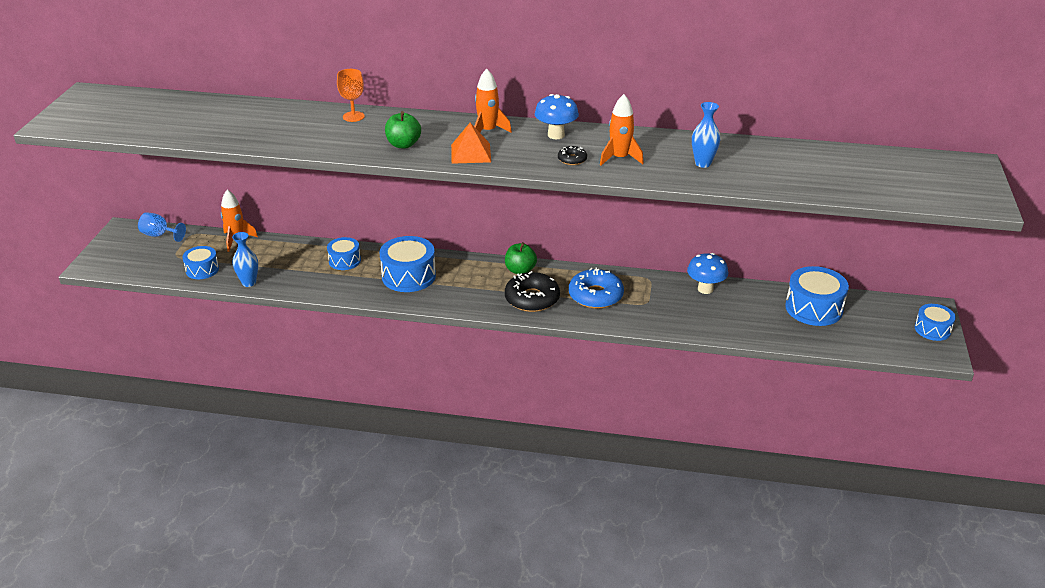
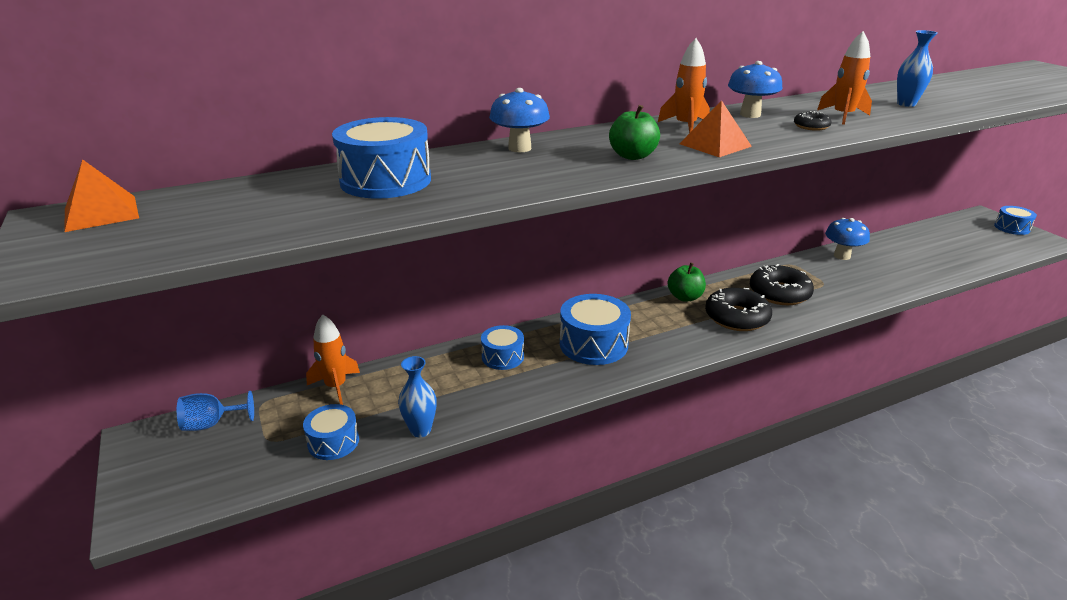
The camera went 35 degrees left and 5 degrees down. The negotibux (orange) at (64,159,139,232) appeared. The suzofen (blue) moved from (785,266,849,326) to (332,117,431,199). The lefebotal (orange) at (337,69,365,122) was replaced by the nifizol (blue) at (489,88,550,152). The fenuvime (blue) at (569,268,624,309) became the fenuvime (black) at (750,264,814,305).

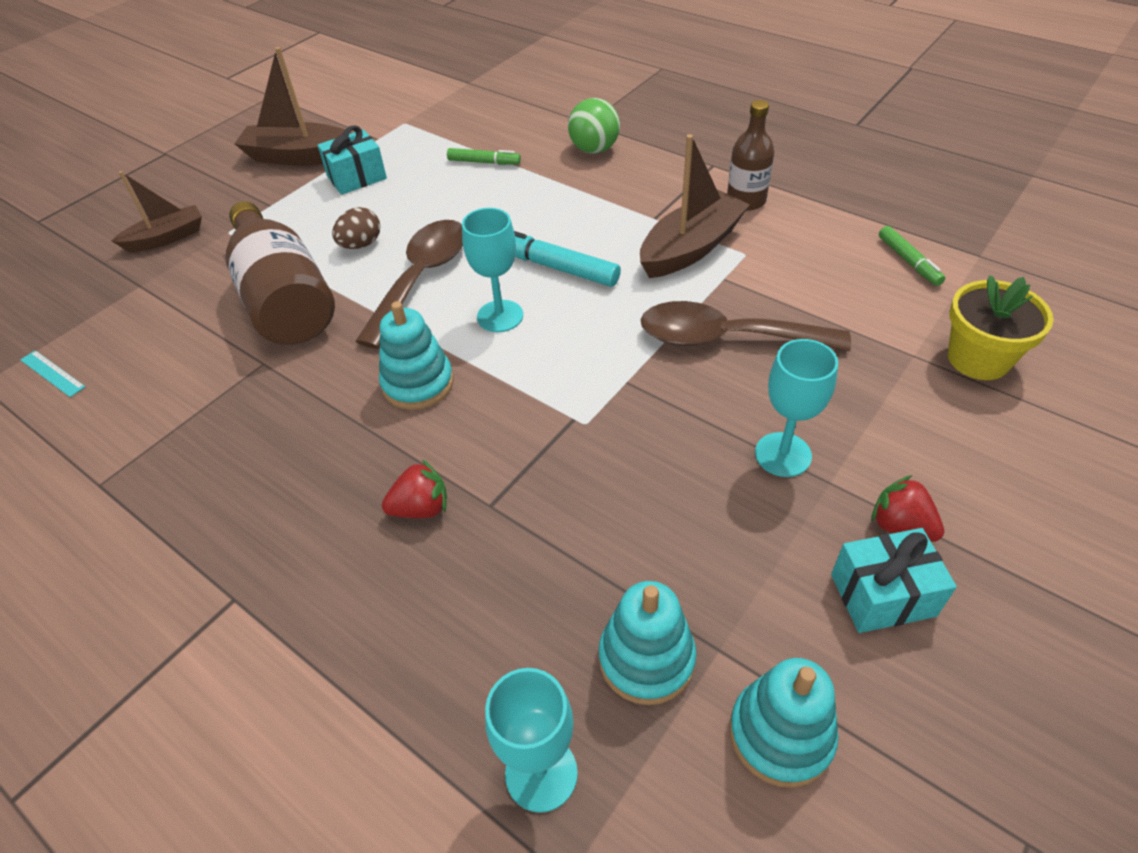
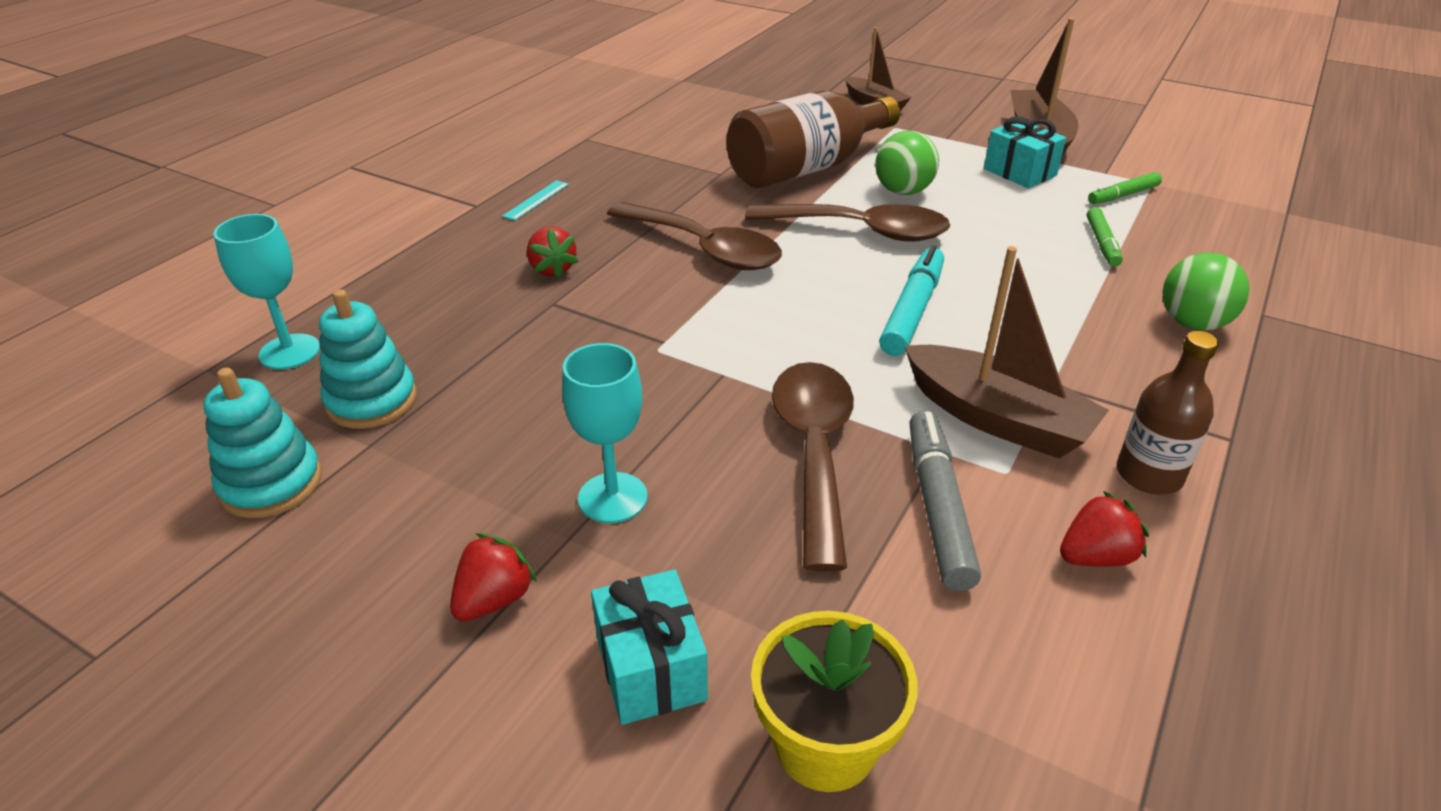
The camera went 80 degrees right and 10 degrees down. The lefebotal (turquoise) at (462,208,523,332) disappeared. The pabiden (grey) at (909,411,981,591) appeared. The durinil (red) at (1060,491,1149,567) appeared. The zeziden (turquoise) moved from (20,350,85,397) to (502,180,569,221). The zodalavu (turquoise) moved from (831,528,957,633) to (591,569,708,725). The pabiden (green) moved from (879,226,945,286) to (1088,172,1162,204). The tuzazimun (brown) at (332,207,380,249) was replaced by the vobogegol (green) at (875,131,939,195). The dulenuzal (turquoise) at (379,301,454,410) was replaced by the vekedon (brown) at (607,202,782,270).

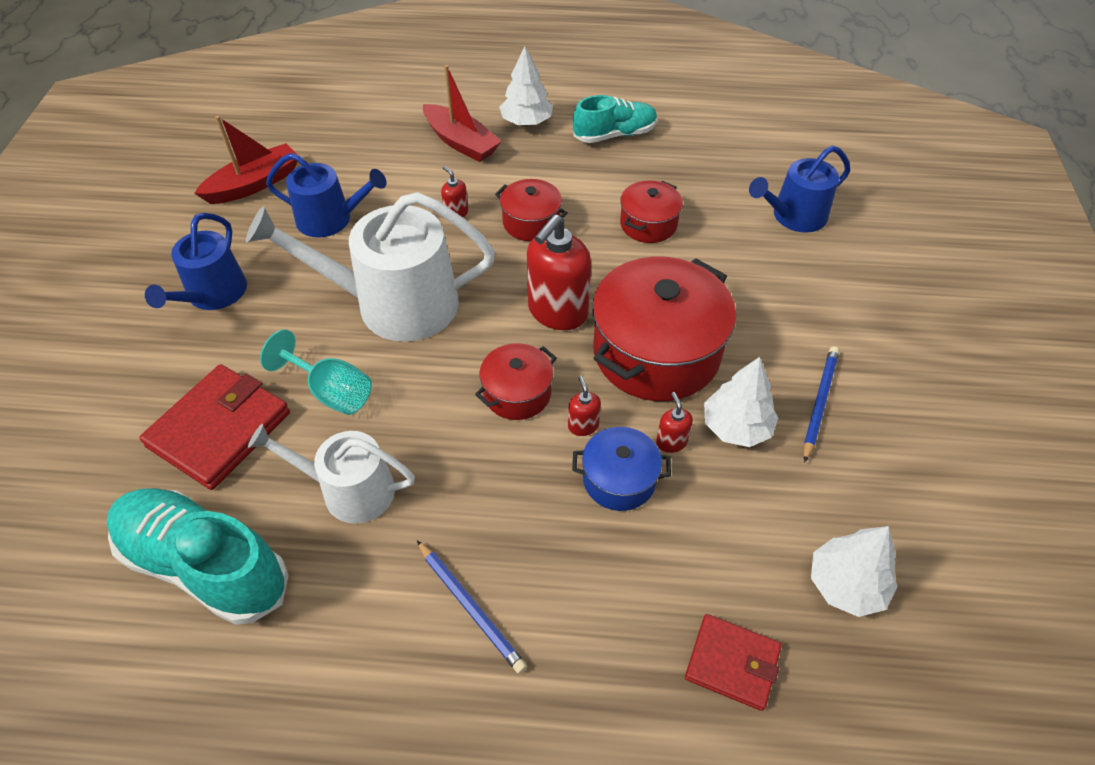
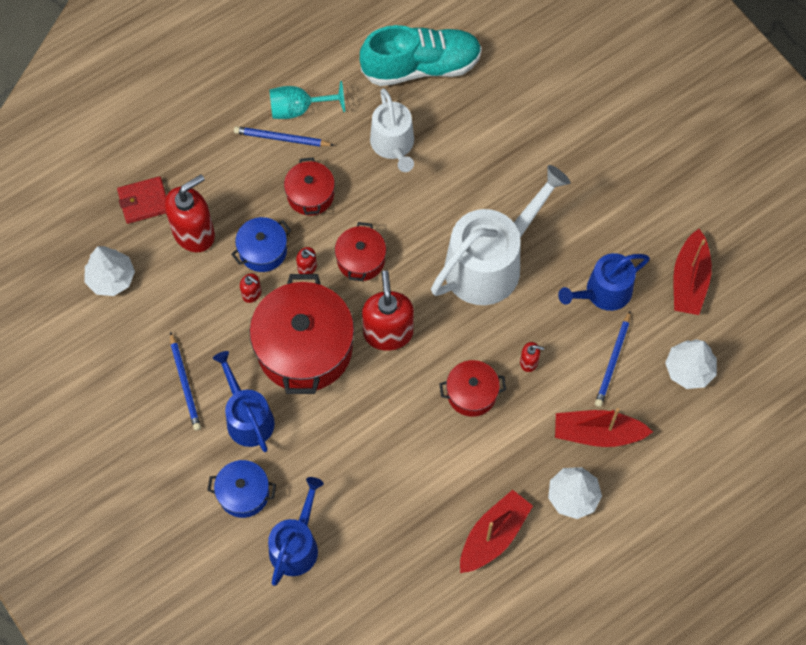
The camera went 140 degrees right and 15 degrees up. The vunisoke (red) at (139,364,290,490) disappeared. The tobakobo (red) at (165,174,215,252) appeared. The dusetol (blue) at (207,460,276,518) appeared. The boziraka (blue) at (595,311,631,407) appeared. The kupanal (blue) moved from (145,213,247,310) to (213,351,275,452). The lefebotal (turquoise) moved from (260,329,372,415) to (269,81,345,119). The dusetol (red) moved from (620,180,683,243) to (284,157,335,216). The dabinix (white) moved from (704,357,778,447) to (665,339,717,389). The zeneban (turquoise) at (573,95,657,143) was replaced by the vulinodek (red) at (460,490,533,573). The kupanal (white) at (248,424,415,524) turned 105 degrees clockwise.

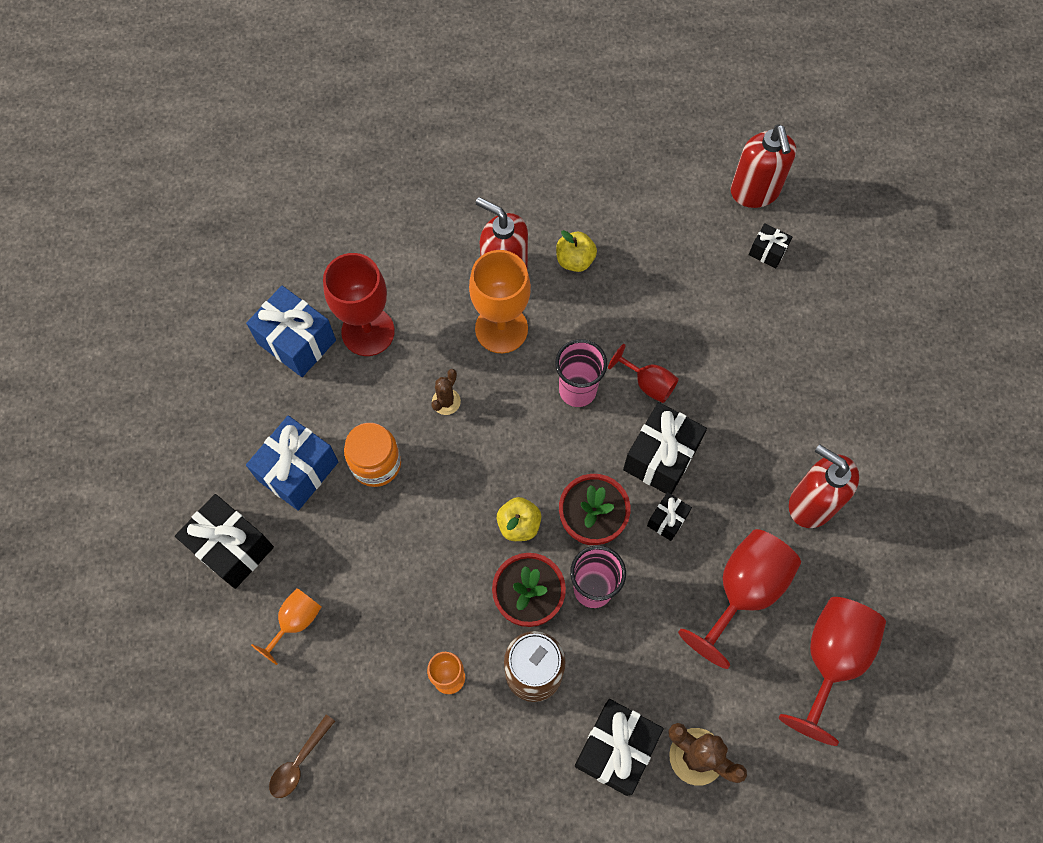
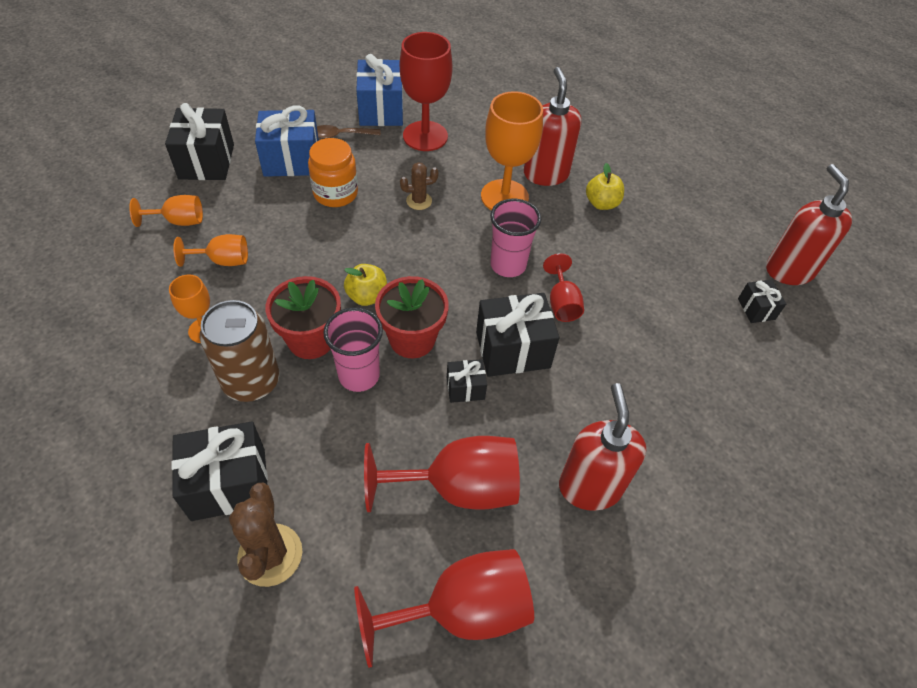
The camera went 45 degrees right and 15 degrees down. The lefebotal (orange) at (173,234,248,267) appeared. The vekedon (brown) moved from (269,714,335,798) to (317,125,381,139). The tobakobo (red) at (731,124,796,208) turned 135 degrees clockwise.

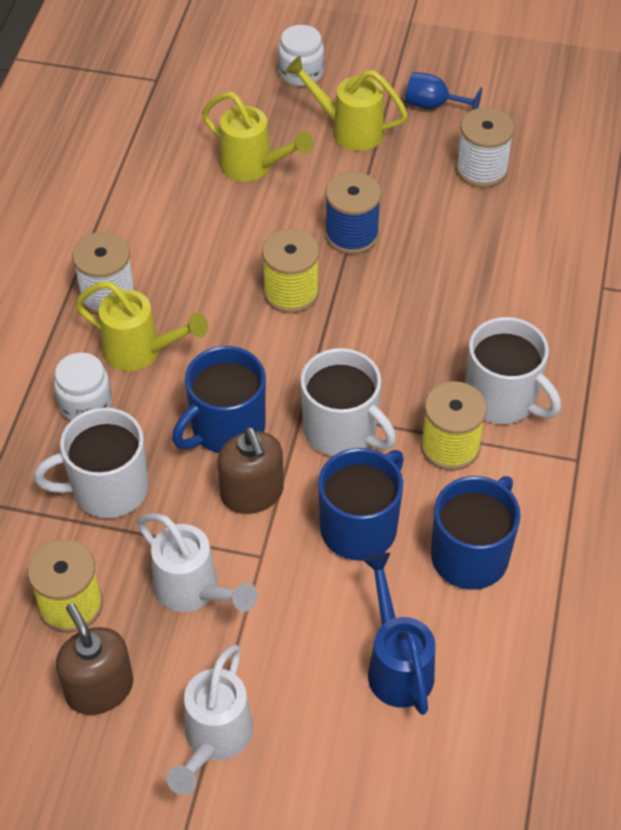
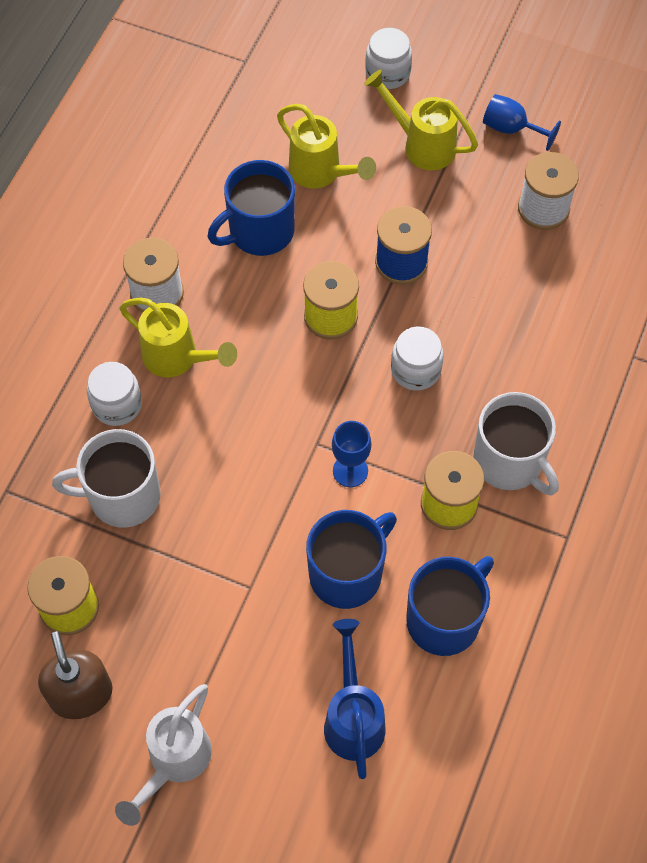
The camera went 10 degrees right and 10 degrees up. The kupanal (white) at (137,513,258,612) disappeared. The tobakobo (brown) at (217,427,284,514) disappeared. The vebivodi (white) at (391,326,444,390) appeared. The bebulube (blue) moved from (172,346,266,453) to (208,160,295,256). The bebulube (white) at (300,348,396,456) was replaced by the lefebotal (blue) at (332,421,371,487).

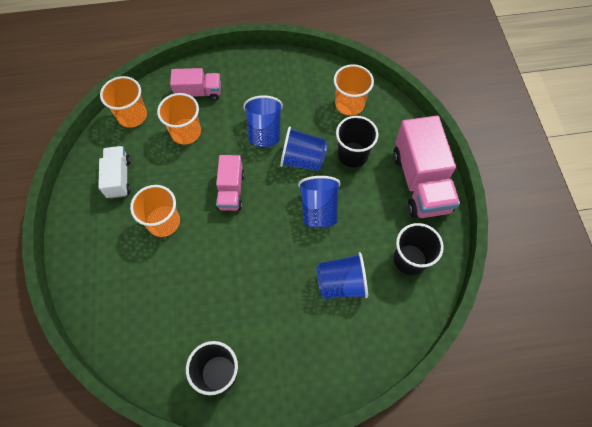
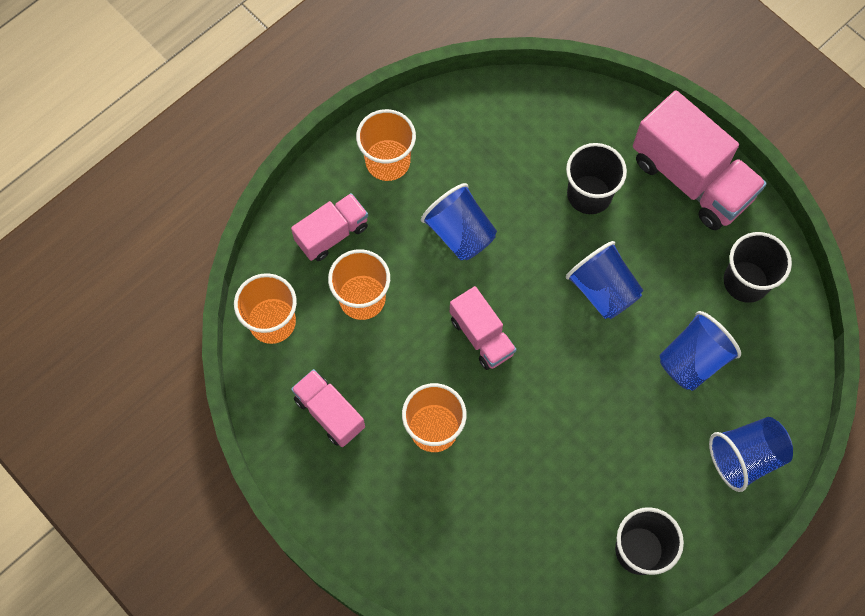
The camera went 35 degrees left and 5 degrees up. The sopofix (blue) moved from (280,127,328,171) to (709,417,793,492). The sopofix (orange) moved from (334,64,374,116) to (356,109,416,181). The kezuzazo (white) at (98,146,131,199) became the kezuzazo (pink) at (291,369,365,447).

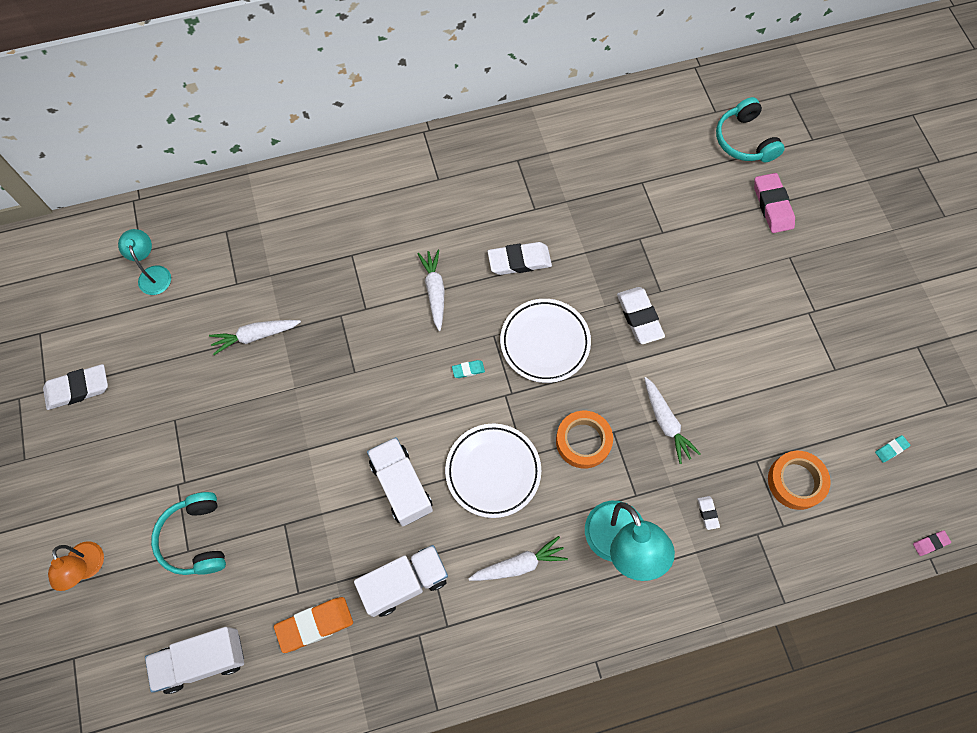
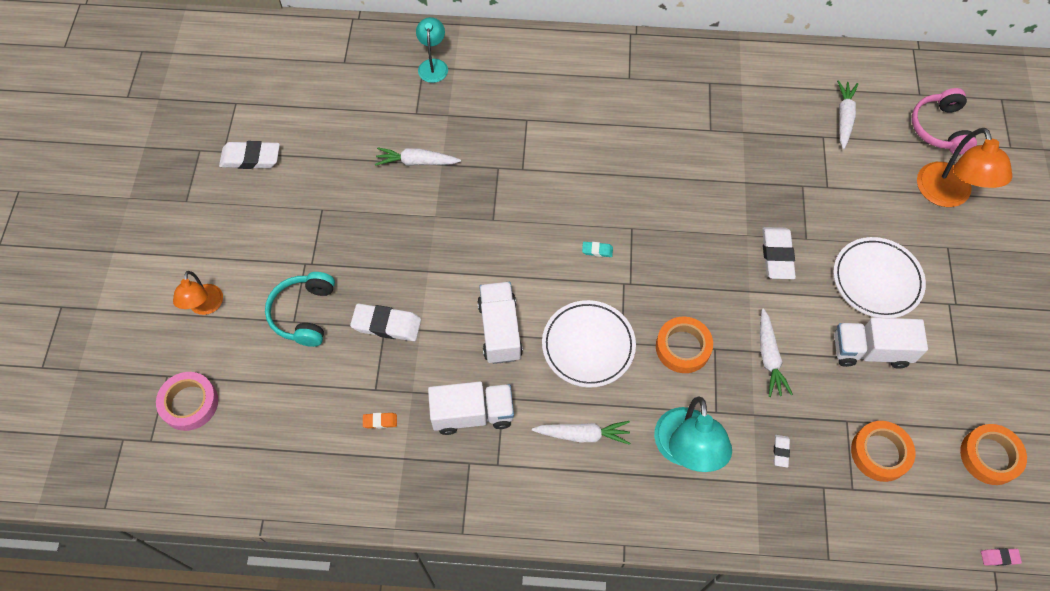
The camera went 20 degrees right and 5 degrees down. The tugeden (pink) at (156,372,218,431) appeared. The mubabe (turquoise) moved from (118,229,171,295) to (416,17,448,83). The kezuzazo (white) moved from (145,627,244,694) to (834,318,928,369). The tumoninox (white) moved from (417,250,445,331) to (837,80,858,149). The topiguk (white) moved from (487,242,552,275) to (350,304,421,341). The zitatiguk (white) moved from (500,299,591,383) to (833,237,926,318). The topiguk (pink) at (754,173,795,233) was replaced by the mubabe (orange) at (917,128,1012,207). The topiguk (turquoise) at (875,435,910,463) was replaced by the tugeden (orange) at (960,424,1027,485). The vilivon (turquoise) at (716,97,785,162) became the vilivon (pink) at (912,88,977,154). The topiguk (orange) at (274,597,353,653) changed to 0.48 times the size.

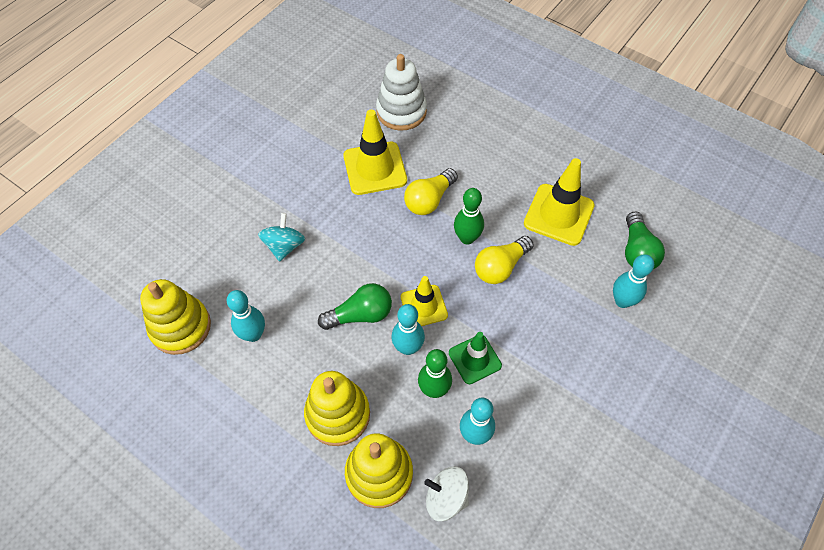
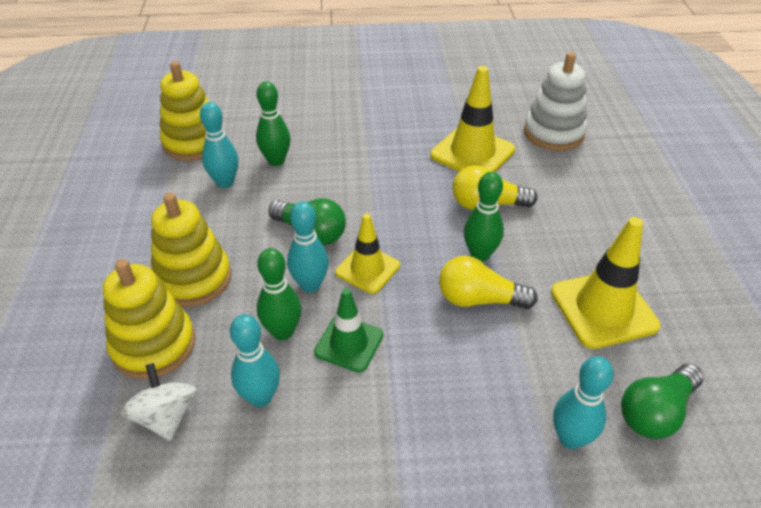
The camera went 50 degrees right and 15 degrees down. The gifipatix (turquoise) at (258,213,305,262) disappeared. The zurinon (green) at (256,81,290,166) appeared.

